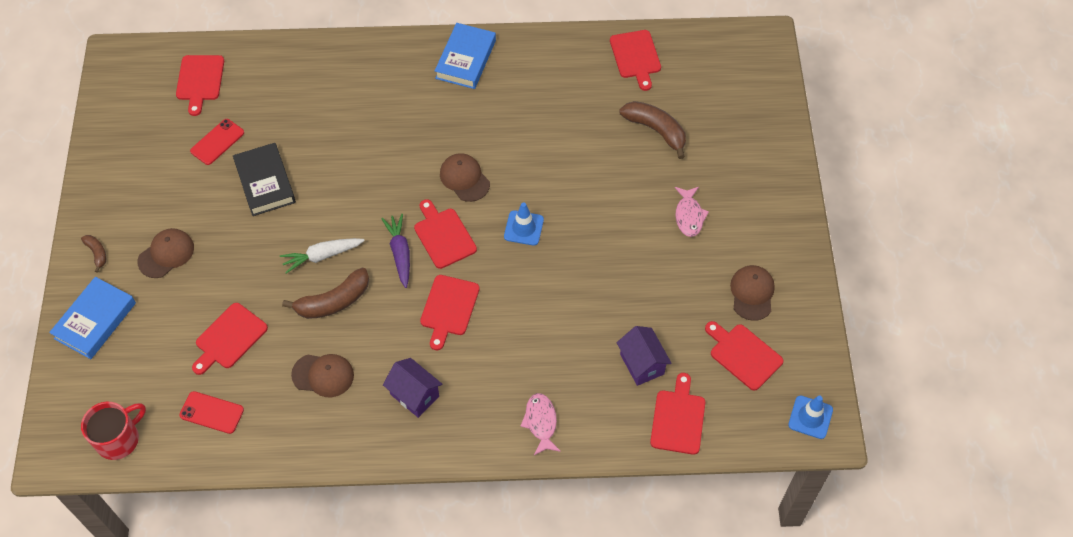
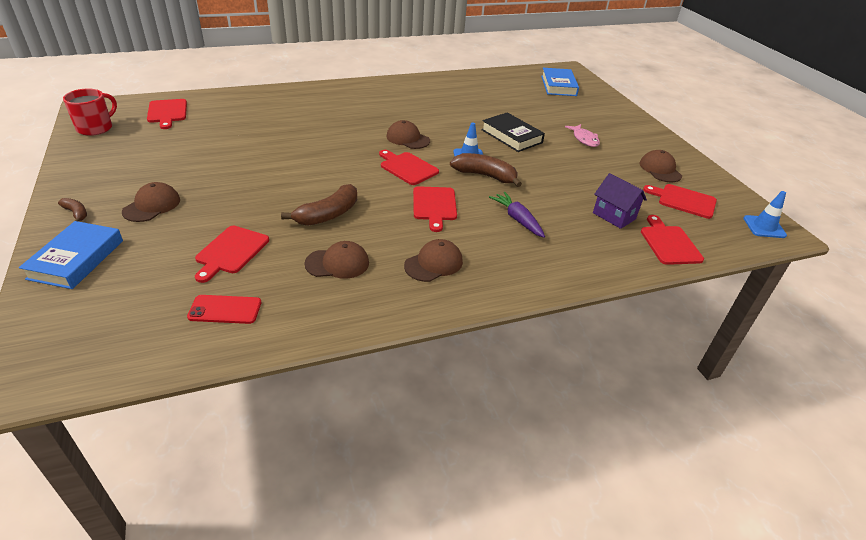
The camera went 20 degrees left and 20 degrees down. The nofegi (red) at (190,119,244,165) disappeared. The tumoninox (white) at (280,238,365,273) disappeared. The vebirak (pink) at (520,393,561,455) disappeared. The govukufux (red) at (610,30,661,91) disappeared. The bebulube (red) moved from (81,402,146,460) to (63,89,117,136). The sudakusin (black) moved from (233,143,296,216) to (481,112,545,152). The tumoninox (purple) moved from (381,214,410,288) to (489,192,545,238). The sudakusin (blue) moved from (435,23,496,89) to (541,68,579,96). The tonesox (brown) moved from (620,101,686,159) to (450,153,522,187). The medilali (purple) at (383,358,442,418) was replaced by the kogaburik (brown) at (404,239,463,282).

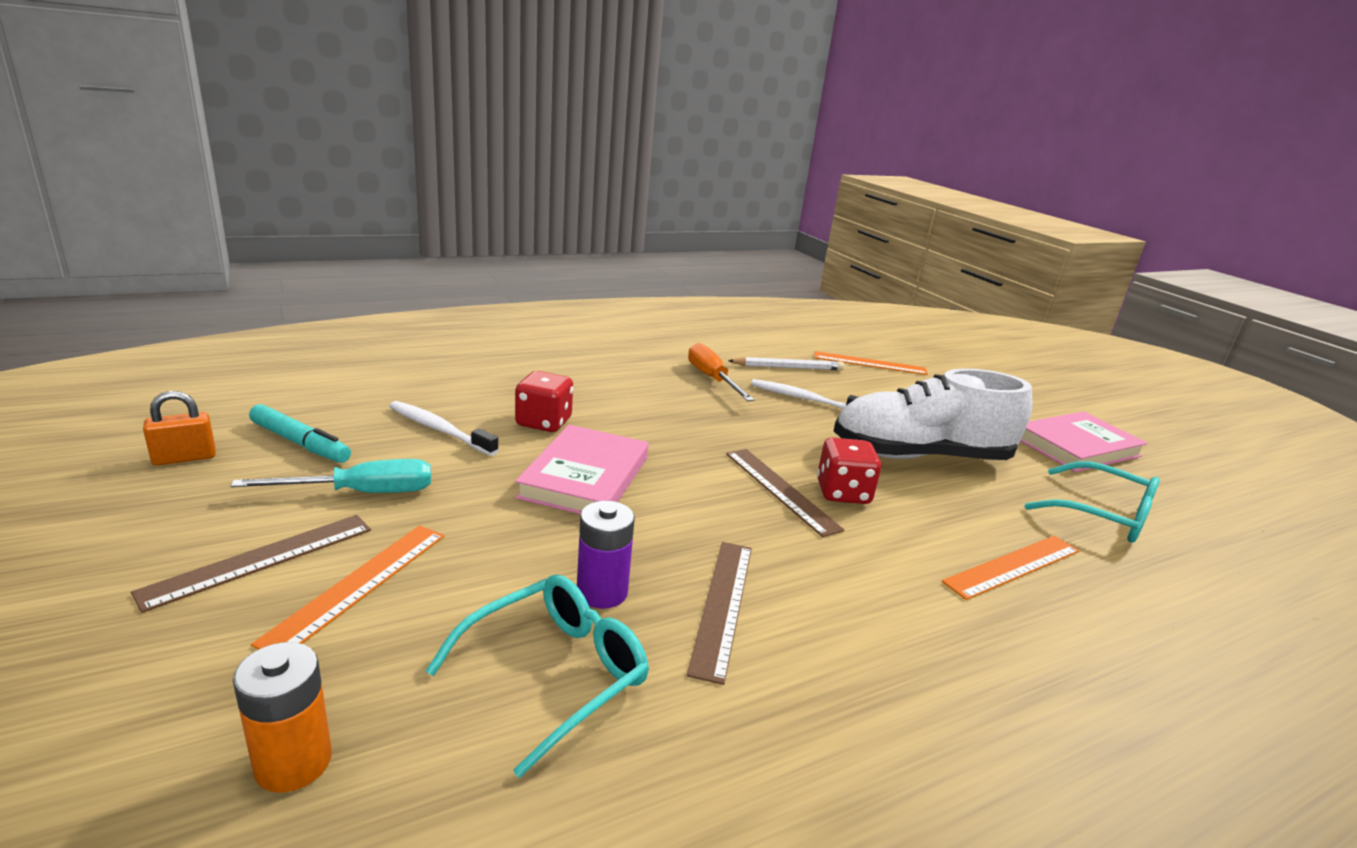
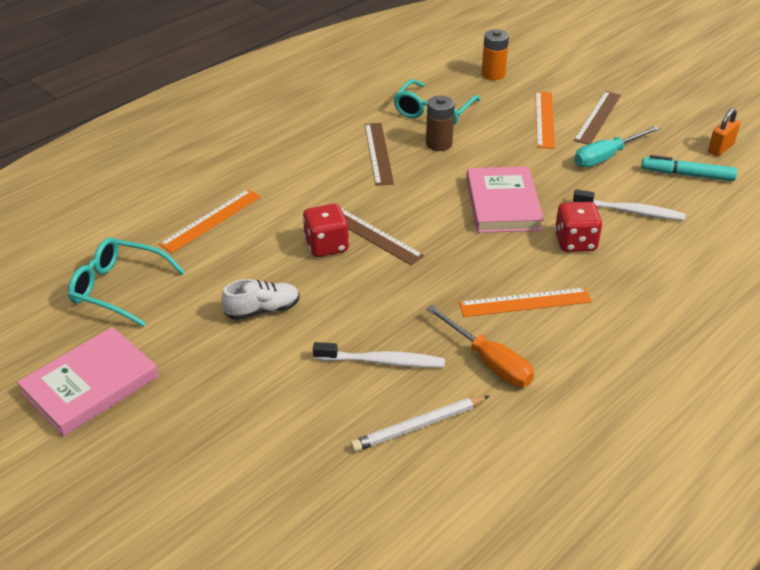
The camera went 165 degrees right and 15 degrees up. The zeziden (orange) moved from (815,351,928,375) to (459,288,592,317). The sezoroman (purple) at (577,501,635,609) became the sezoroman (brown) at (426,96,455,151). The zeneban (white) at (834,368,1032,460) changed to 0.45 times the size.

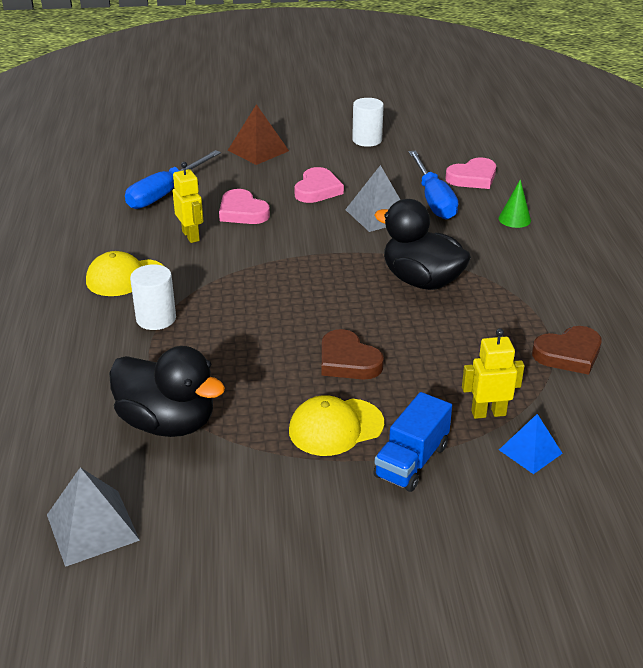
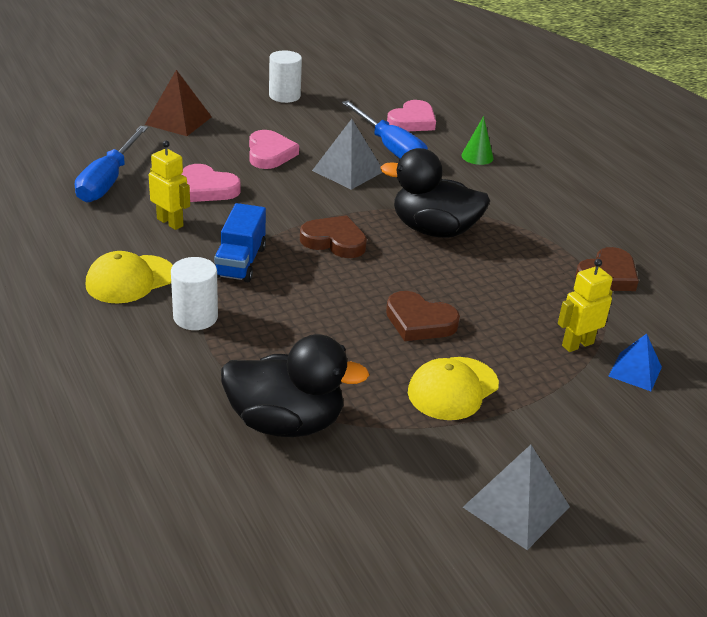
The camera went 25 degrees left and 0 degrees up. The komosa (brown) at (300,215,367,258) appeared. The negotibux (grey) moved from (47,467,140,567) to (463,445,570,550). The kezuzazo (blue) moved from (373,392,452,492) to (214,203,266,282).

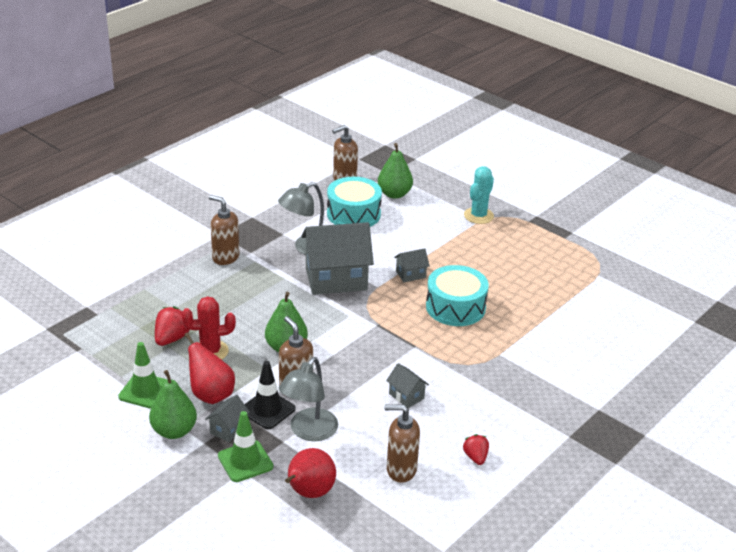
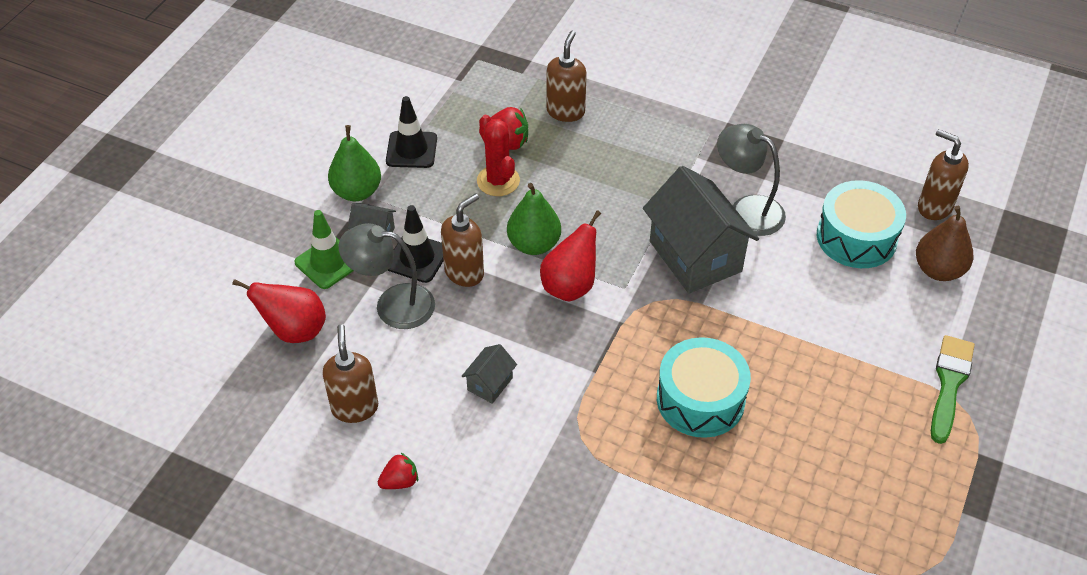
The camera went 75 degrees right and 15 degrees up. The medilali (grey) at (394,248,430,282) disappeared. The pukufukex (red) moved from (184,333,235,404) to (540,210,601,302). The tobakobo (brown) moved from (209,195,240,265) to (546,31,587,122). The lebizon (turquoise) at (464,166,494,224) was replaced by the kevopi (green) at (931,335,975,444). The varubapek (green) at (118,342,167,409) became the varubapek (black) at (386,96,437,168). The pukufukex (green) at (378,143,413,199) became the pukufukex (brown) at (916,206,973,281).

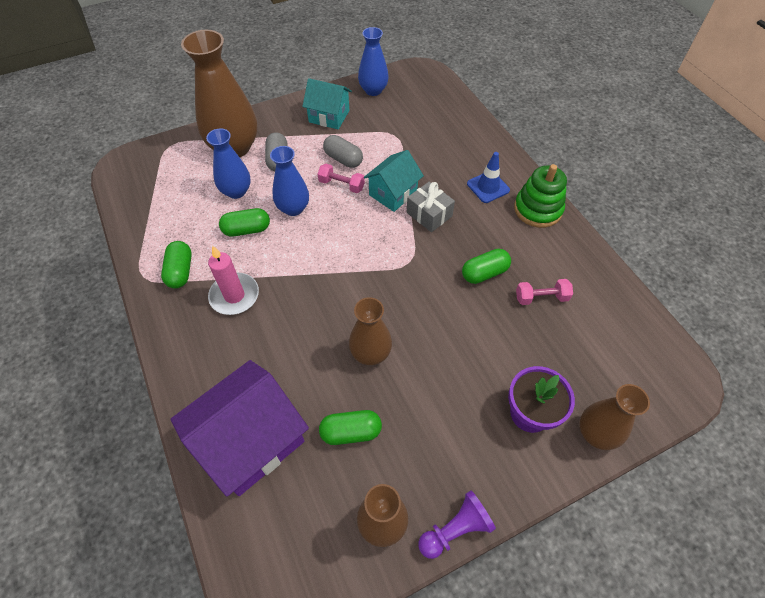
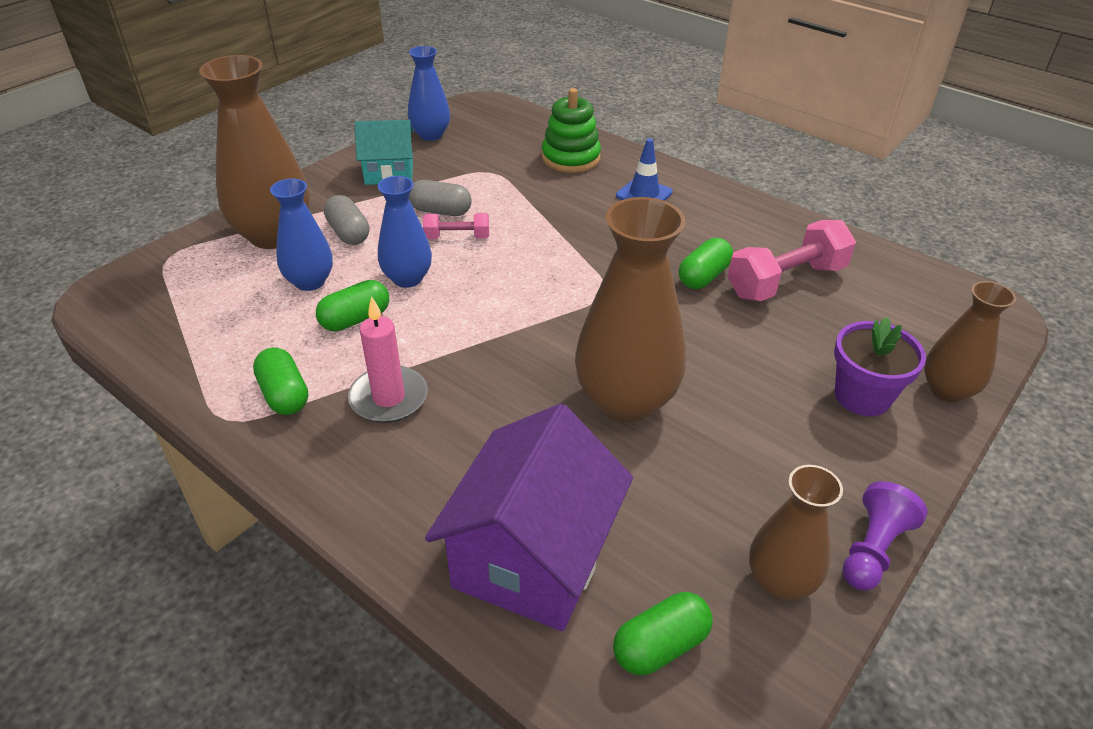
The camera went 25 degrees left and 15 degrees down. The medilali (turquoise) at (364,150,424,212) disappeared. The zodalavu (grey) at (407,182,455,232) disappeared. The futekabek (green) moved from (319,410,382,445) to (613,592,713,675). The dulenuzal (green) moved from (514,164,567,228) to (542,88,601,173). The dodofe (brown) at (349,297,392,365) changed to 1.72 times the size. The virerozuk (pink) at (516,279,573,305) changed to 1.83 times the size.

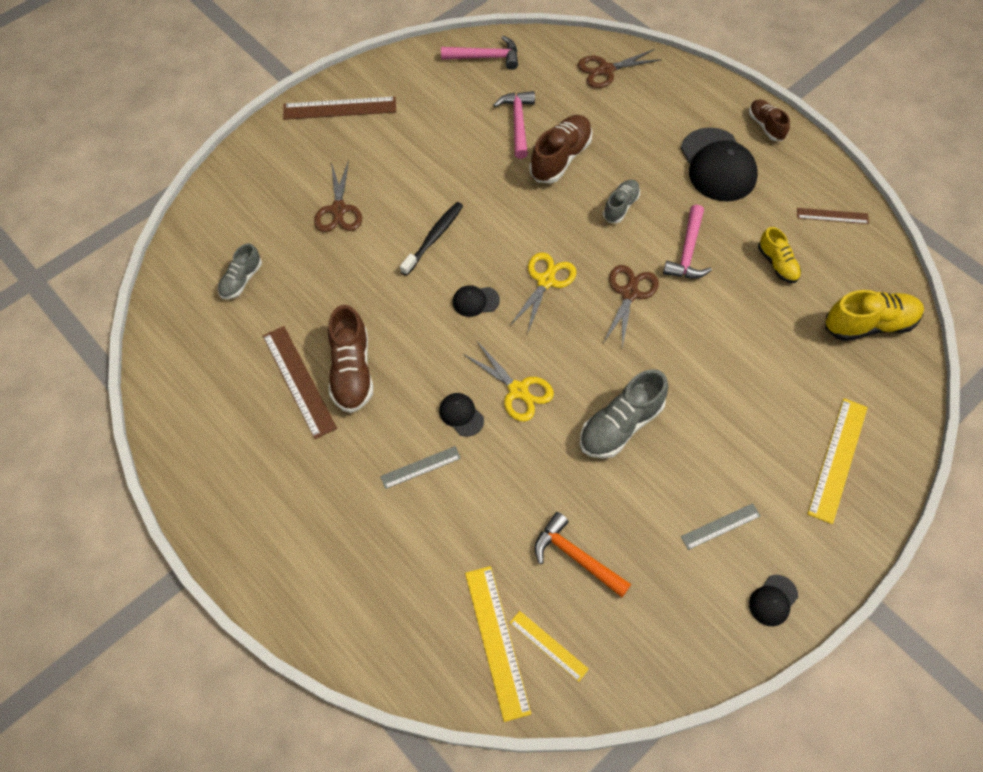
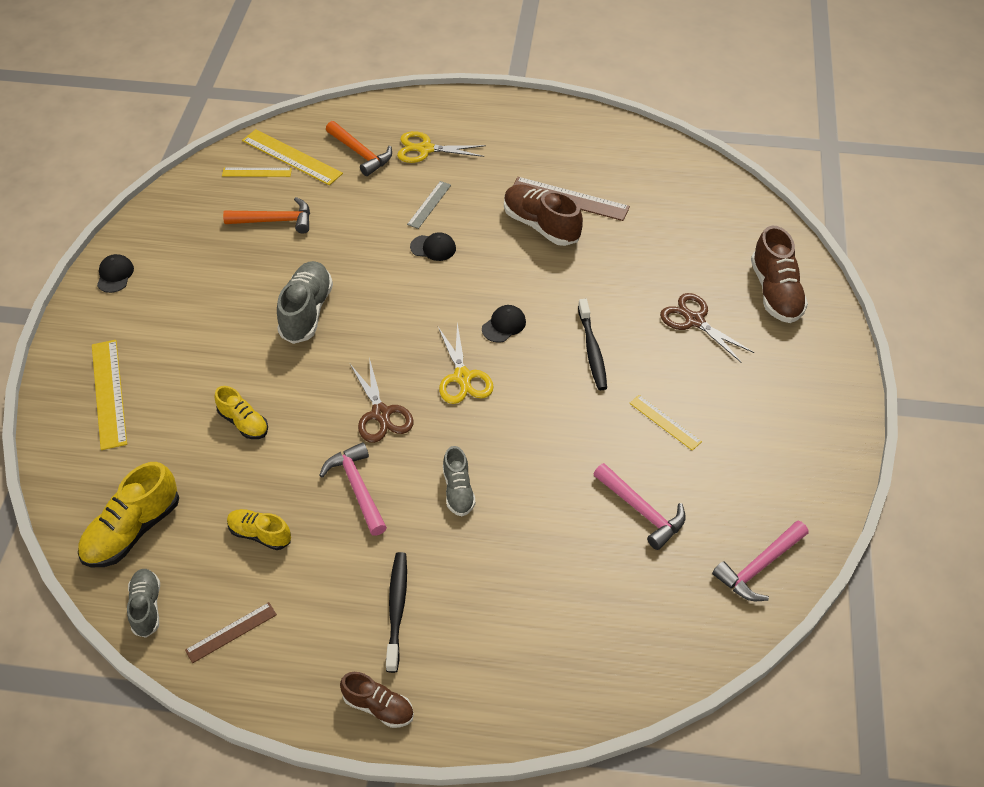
The camera went 140 degrees right and 10 degrees down. The zeziden (brown) at (283,96,396,120) disappeared. The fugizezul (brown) at (578,49,662,88) disappeared. The zeziden (grey) at (681,503,761,550) disappeared. The zeneban (yellow) at (214,386,268,439) appeared. The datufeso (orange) at (326,121,392,176) appeared. The zeziden (yellow) at (630,395,702,451) appeared. The zeneban (grey) moved from (218,243,262,299) to (127,569,160,638). The fugizezul (yellow) moved from (463,341,554,422) to (397,131,486,163). The zeneban (brown) moved from (529,115,592,183) to (751,226,808,323). The kogaburik (black) at (681,127,758,202) was replaced by the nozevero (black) at (386,552,407,673).

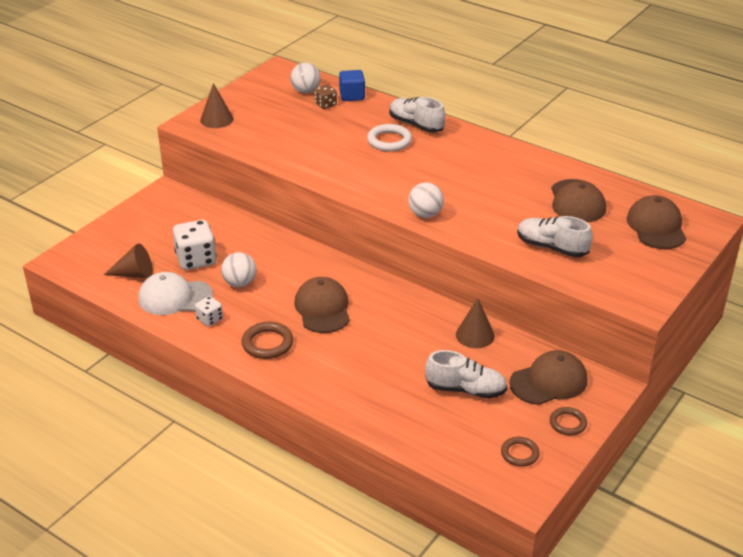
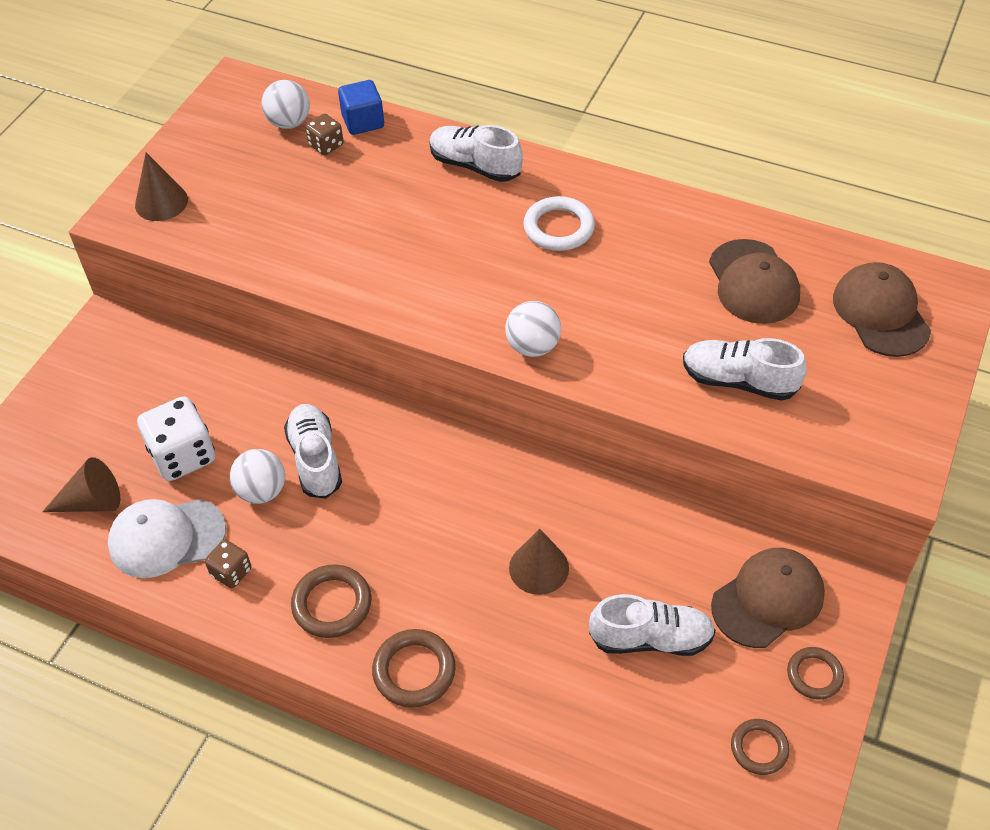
The camera went 10 degrees left and 15 degrees up. The kogaburik (brown) at (294,277,350,333) disappeared. The zeneban (white) at (284,404,342,499) appeared. The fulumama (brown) at (372,629,456,708) appeared. The fulumama (white) moved from (367,124,412,152) to (523,196,595,251). The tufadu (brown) moved from (456,298,495,348) to (509,529,569,595). The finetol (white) at (195,296,223,327) became the finetol (brown) at (205,540,251,588).

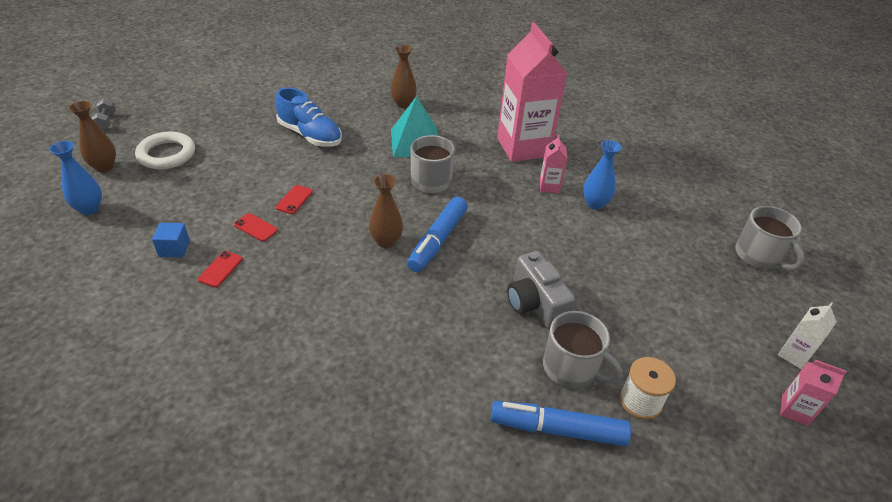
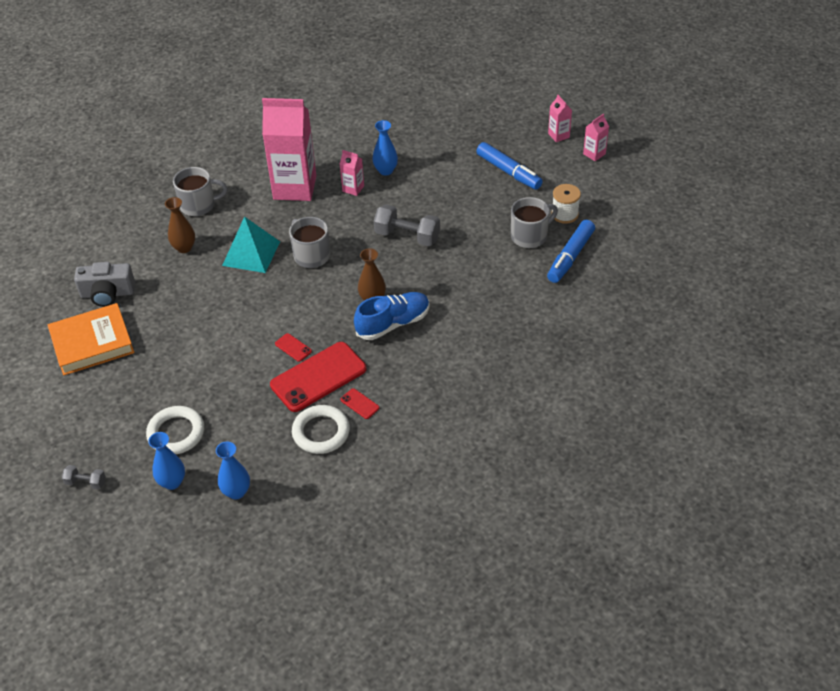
The camera went 65 degrees left and 5 degrees up. The sudakusin (orange) at (48,303,134,376) appeared. The virerozuk (grey) at (374,204,440,246) appeared. The zeneban (blue) moved from (275,87,342,147) to (354,292,430,340). The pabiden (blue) moved from (407,197,468,272) to (476,142,543,190). The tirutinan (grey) moved from (507,251,575,329) to (74,262,135,307). The bebulube (grey) moved from (735,206,805,271) to (173,167,228,216). The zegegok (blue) at (152,223,190,258) was replaced by the fulumama (white) at (292,405,350,454). The dodofe (brown) at (69,101,116,172) became the dodofe (blue) at (148,432,185,490). The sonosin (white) at (778,302,837,369) became the sonosin (pink) at (548,95,572,142). The nofegi (red) at (234,213,278,242) changed to 2.42 times the size.

